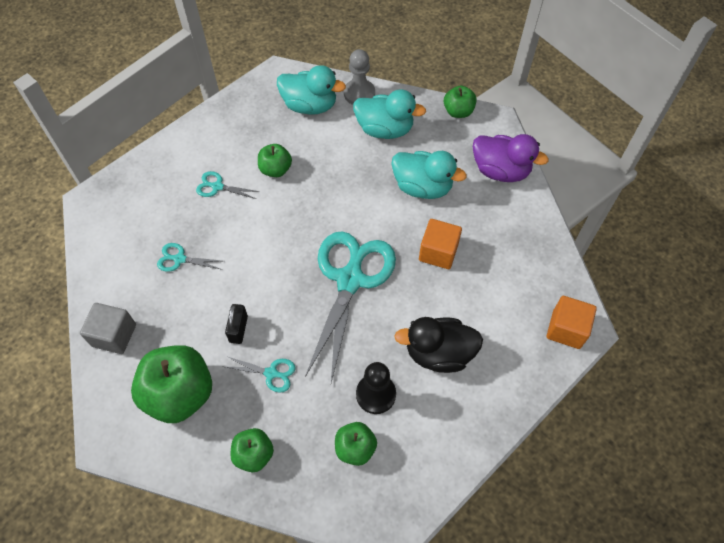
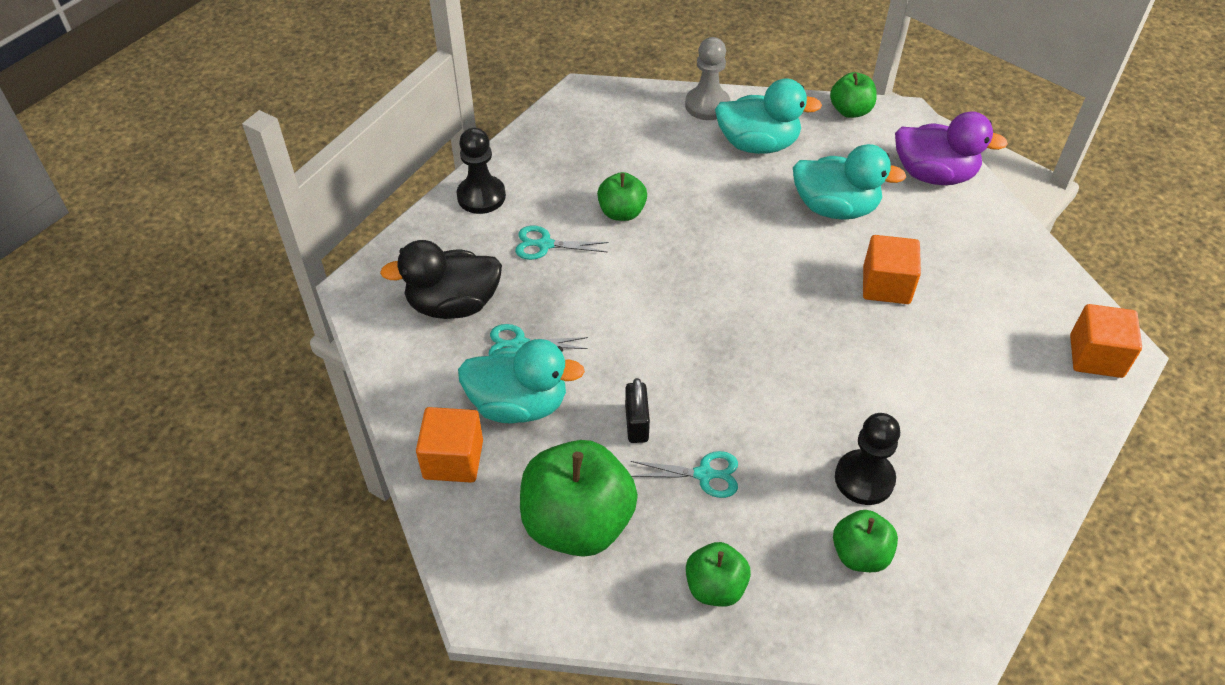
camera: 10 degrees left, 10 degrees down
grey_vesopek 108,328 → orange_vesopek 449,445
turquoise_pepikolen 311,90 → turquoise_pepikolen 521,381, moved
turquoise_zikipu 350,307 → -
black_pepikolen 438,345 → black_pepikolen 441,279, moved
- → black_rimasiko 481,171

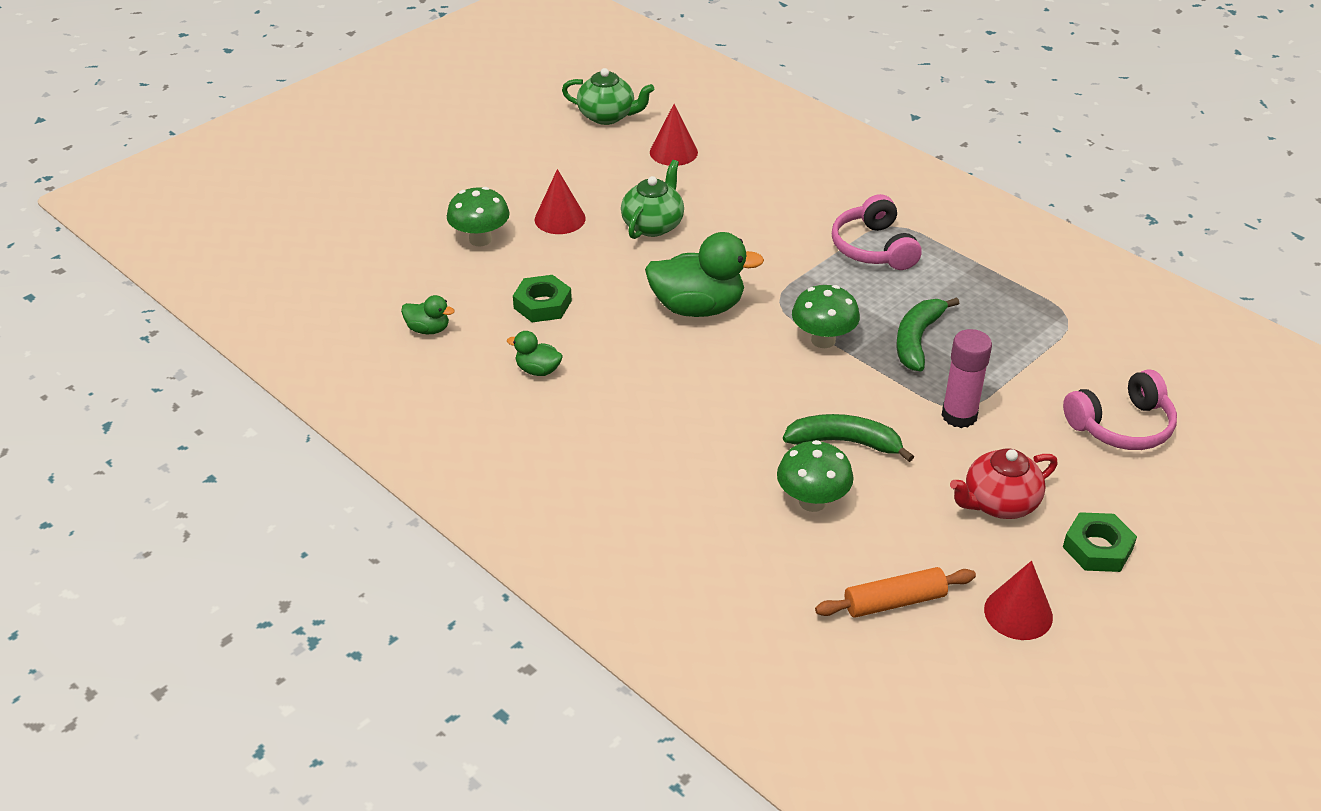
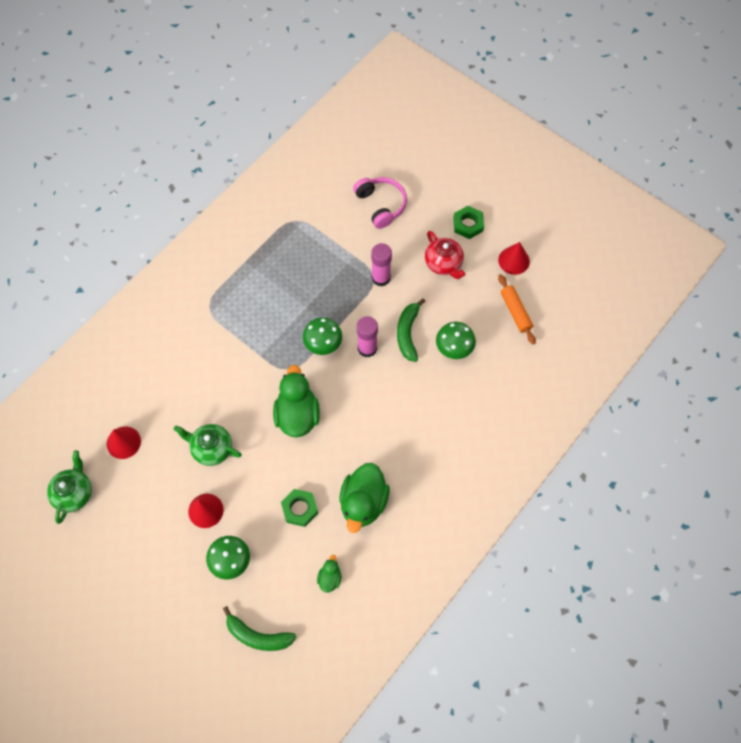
camera: 95 degrees left, 25 degrees up
green_pepikolen 535,353 → green_pepikolen 364,498, x2.07
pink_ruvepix 877,232 → -
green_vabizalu 927,334 → green_vabizalu 259,628, moved
- → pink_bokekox 367,336

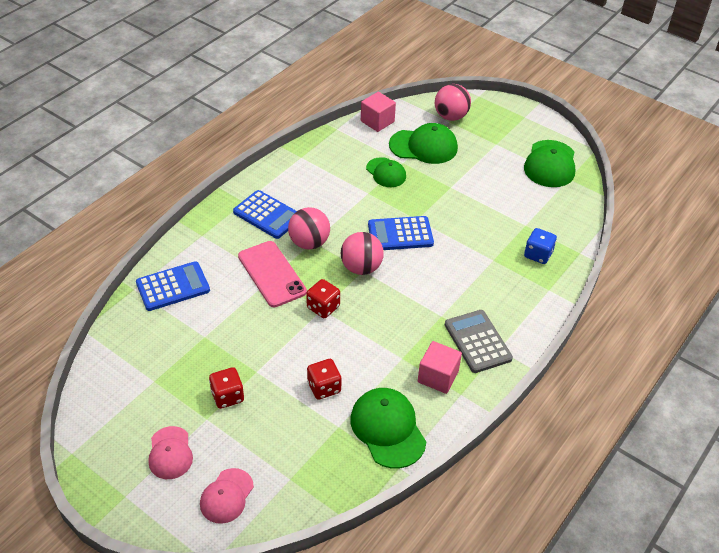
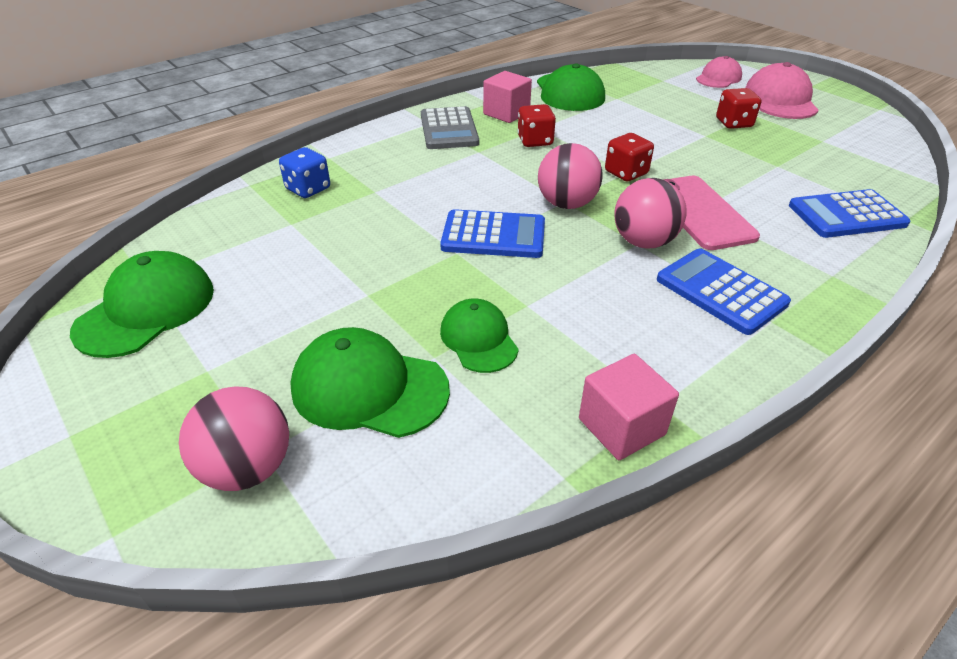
camera: 165 degrees left, 5 degrees down
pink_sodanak 170,452 → pink_sodanak 782,90, x1.56
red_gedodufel 324,379 → red_gedodufel 536,125, moved
pink_vesopek 378,112 → pink_vesopek 629,407, moved

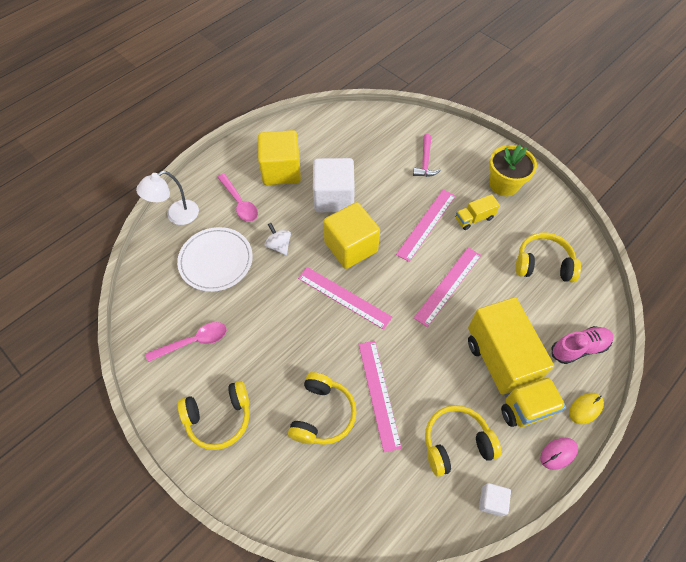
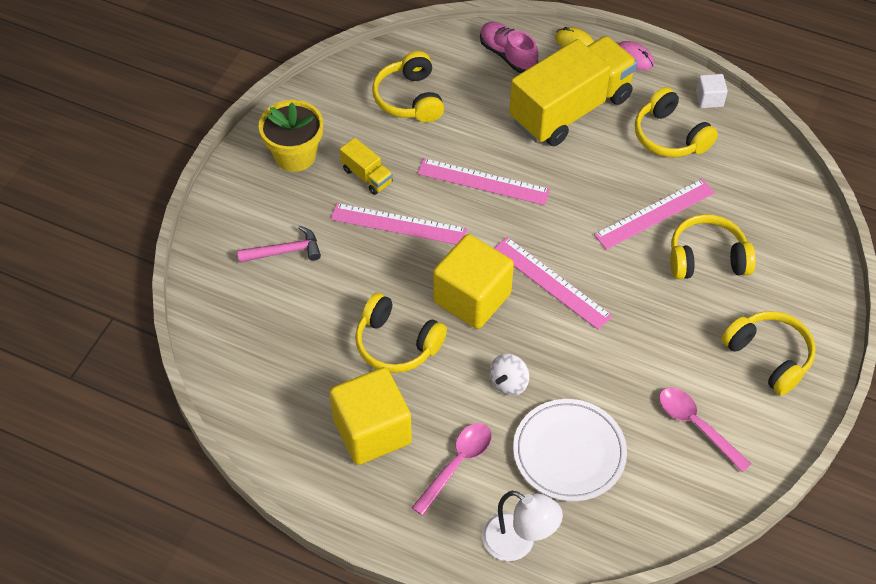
camera: 110 degrees left, 5 degrees down
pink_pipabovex 345,298 → pink_pipabovex 553,283, 60 degrees counterclockwise
white_vesopek 334,185 → yellow_ruvepix 401,333

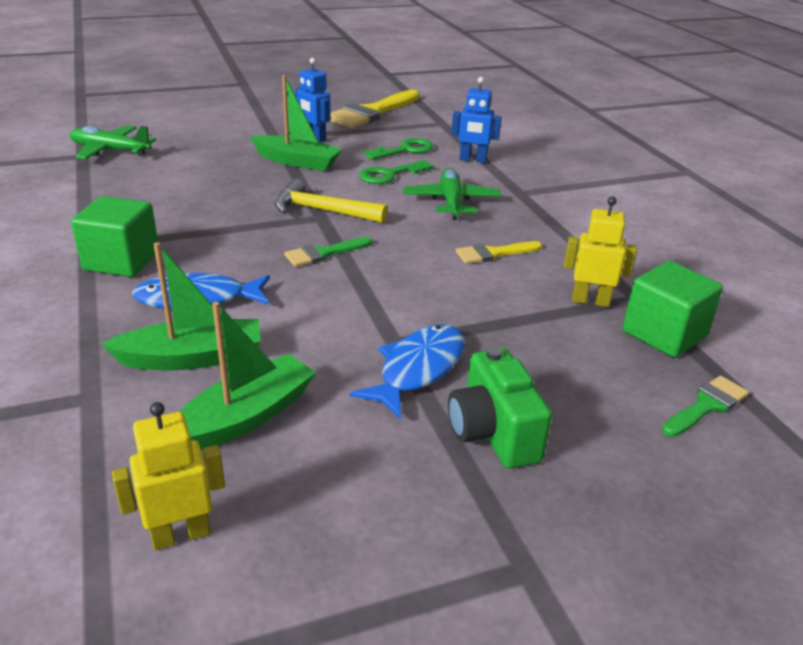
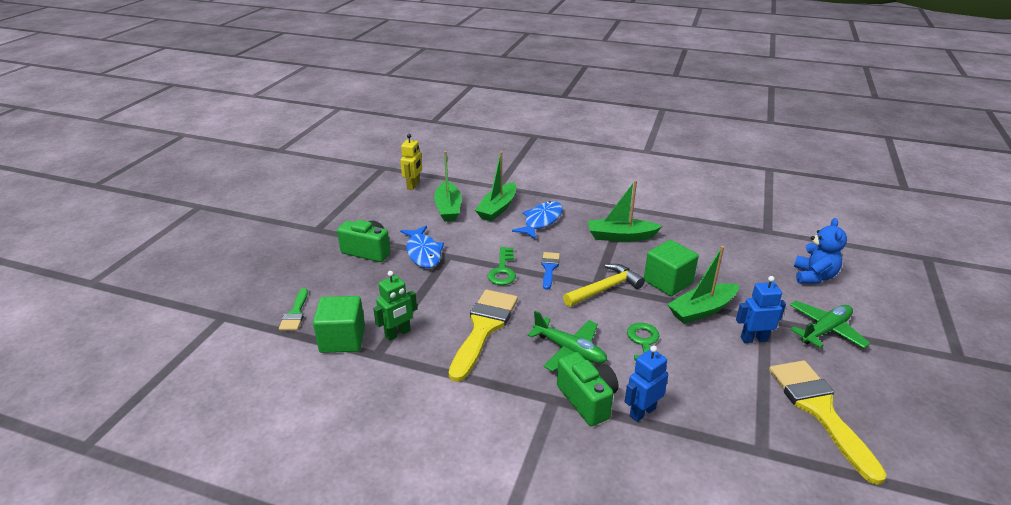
camera: 130 degrees right, 0 degrees up
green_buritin 113,142 → green_buritin 830,324, moved
green_vesopek 114,236 → green_vesopek 671,268, moved
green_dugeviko 328,252 → blue_dugeviko 550,271
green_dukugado 398,149 → green_dukugado 502,266, moved
yellow_dugeviko 499,252 → yellow_dugeviko 483,336, x1.96
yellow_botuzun 600,251 → green_botuzun 395,306
- → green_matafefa 587,389
- → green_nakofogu 625,211
- → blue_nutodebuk 820,251

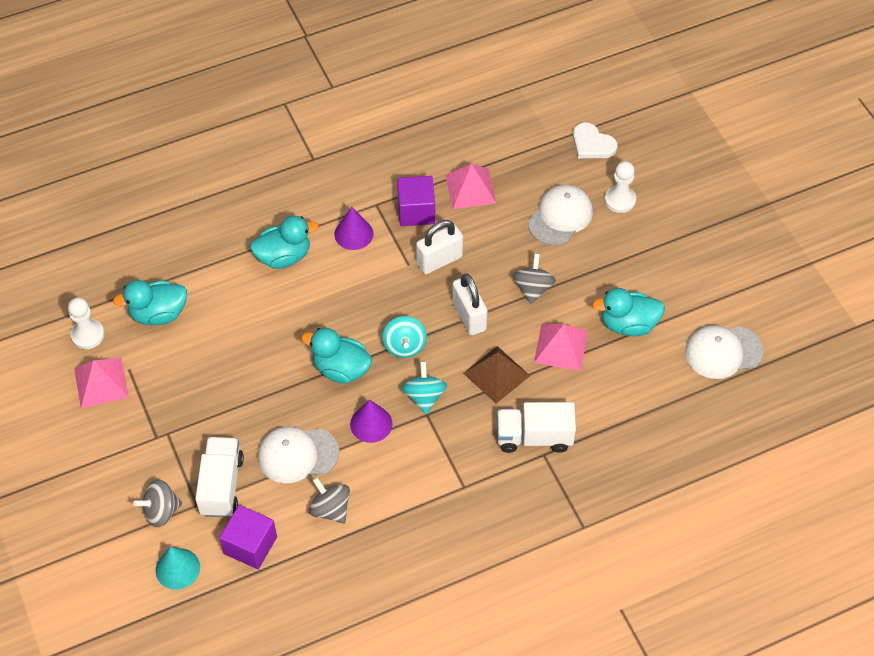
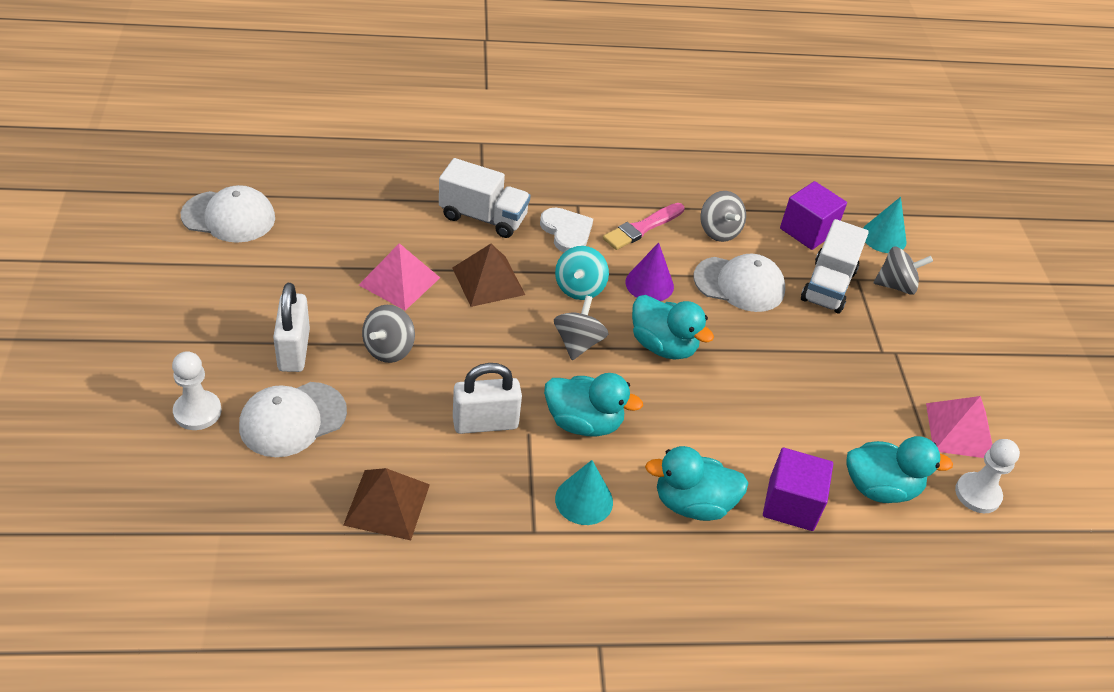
camera: 165 degrees left, 10 degrees down
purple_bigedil 354,228 → turquoise_bigedil 584,492
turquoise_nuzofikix 404,337 → grey_nuzofikix 581,328
purple_vesopek 416,201 → purple_vesopek 798,489, moved
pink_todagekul 470,186 → brown_todagekul 386,504
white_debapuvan 470,304 → white_debapuvan 291,327, moved
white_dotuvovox 595,140 → white_dotuvovox 566,229, moved
turquoise_pepikolen 628,312 → turquoise_pepikolen 593,404, moved
- → pink_dugeviko 644,226

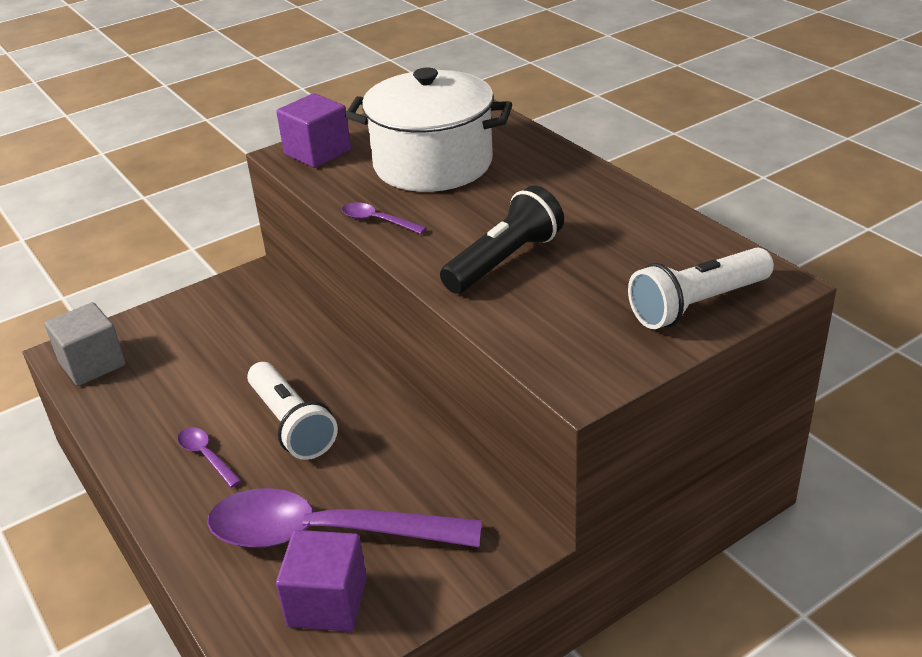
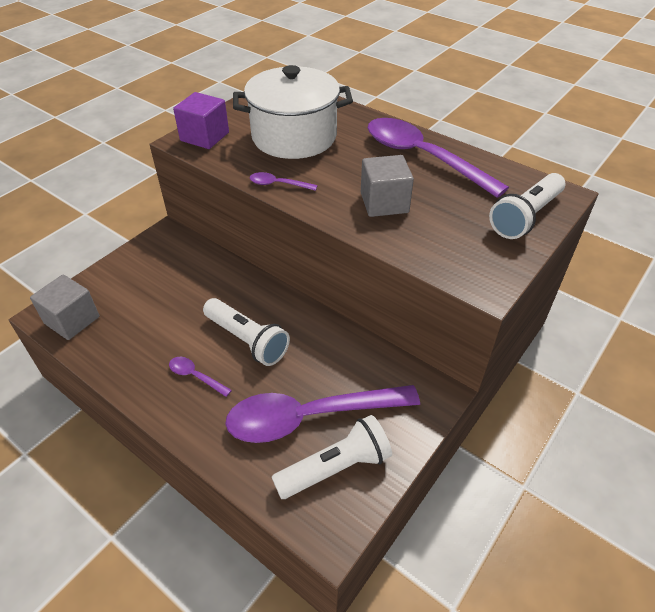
camera: 20 degrees left, 10 degrees up
purple_vesopek 321,581 → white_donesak 332,457
black_donesak 502,240 → grey_vesopek 387,186
- → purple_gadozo 438,158

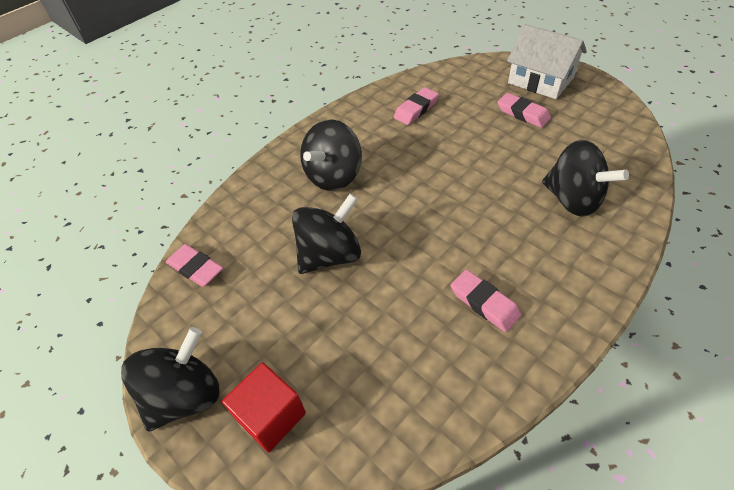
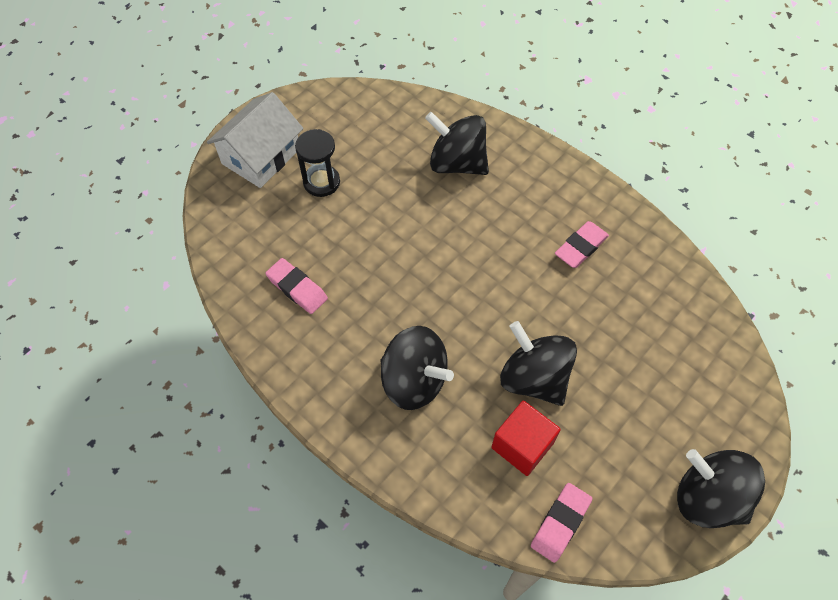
camera: 95 degrees left, 10 degrees up
red_vesopek 264,407 → red_vesopek 526,438, moved
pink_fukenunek 524,110 → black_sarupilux 317,163
black_nuzofikix 585,178 → black_nuzofikix 457,143, 105 degrees counterclockwise

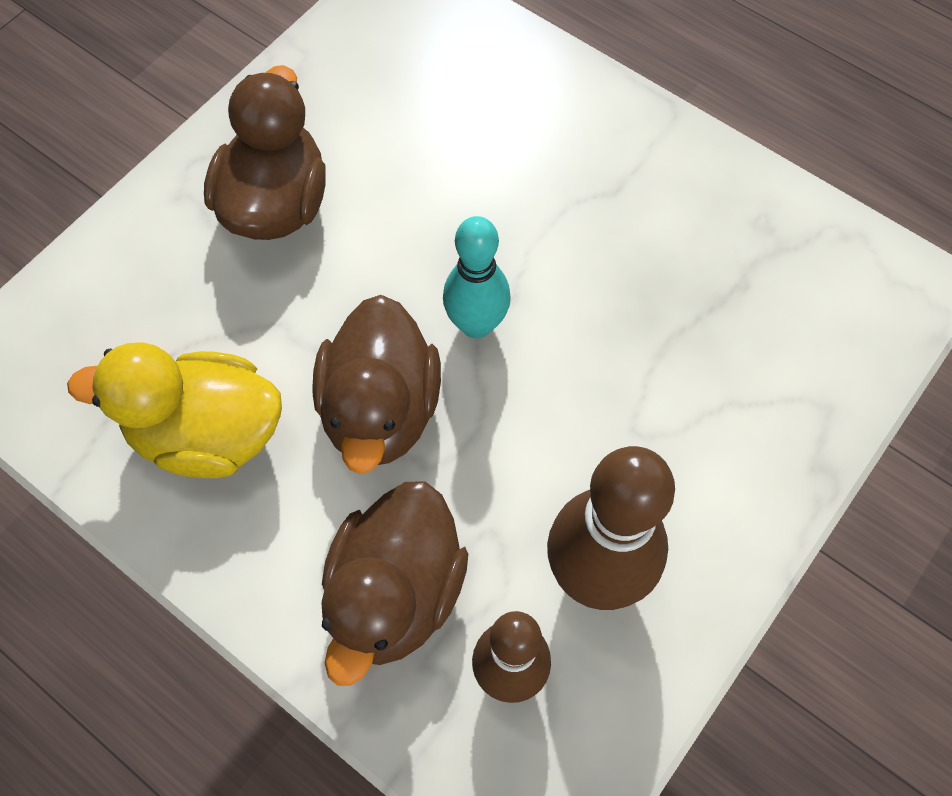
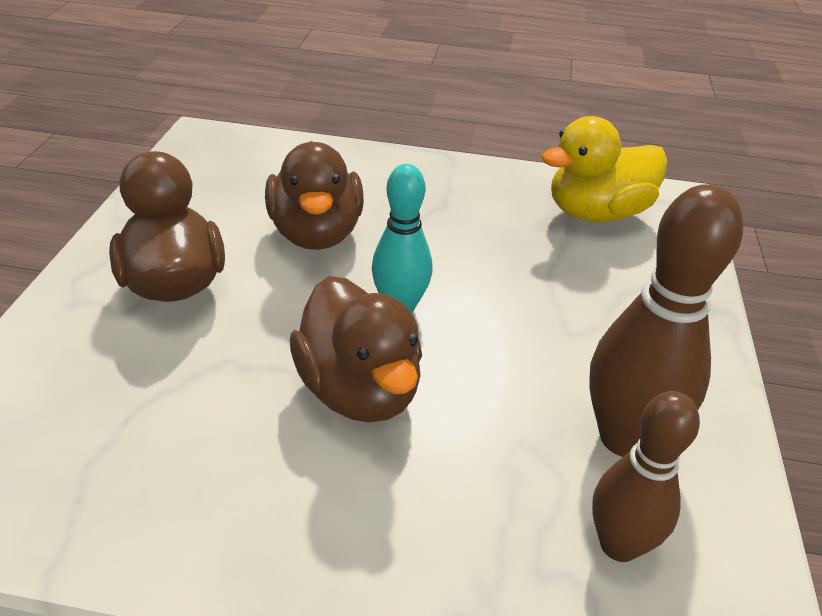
camera: 30 degrees left, 25 degrees down
yellow_pepikolen 174,410 → yellow_pepikolen 604,169, moved
brown_pepikolen 395,583 → brown_pepikolen 314,195, moved

